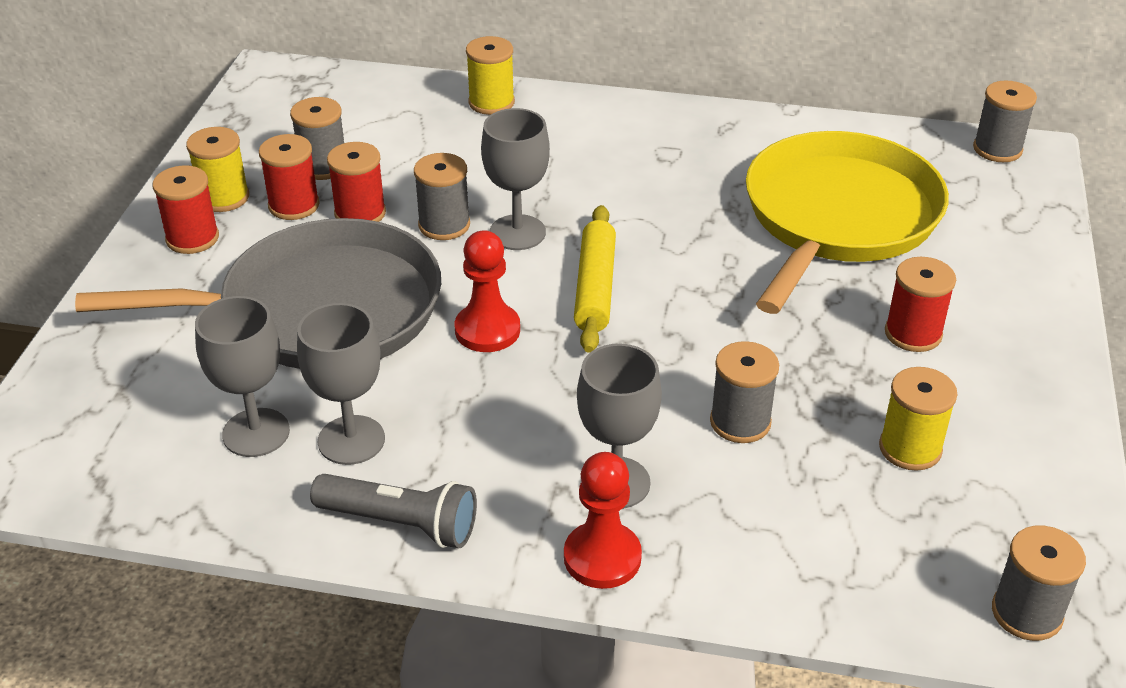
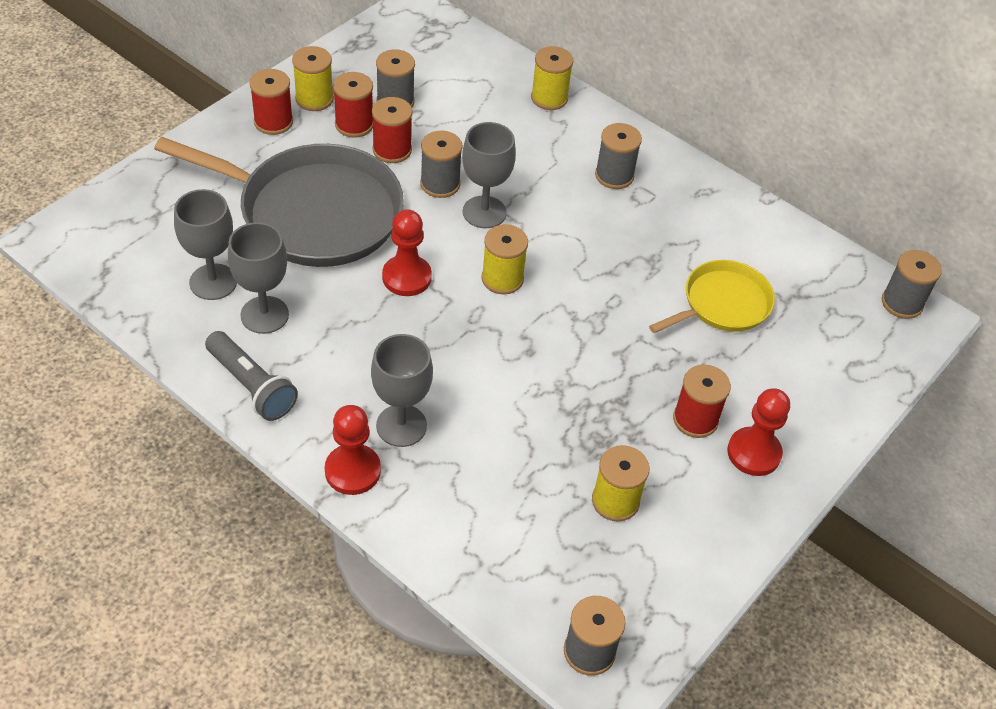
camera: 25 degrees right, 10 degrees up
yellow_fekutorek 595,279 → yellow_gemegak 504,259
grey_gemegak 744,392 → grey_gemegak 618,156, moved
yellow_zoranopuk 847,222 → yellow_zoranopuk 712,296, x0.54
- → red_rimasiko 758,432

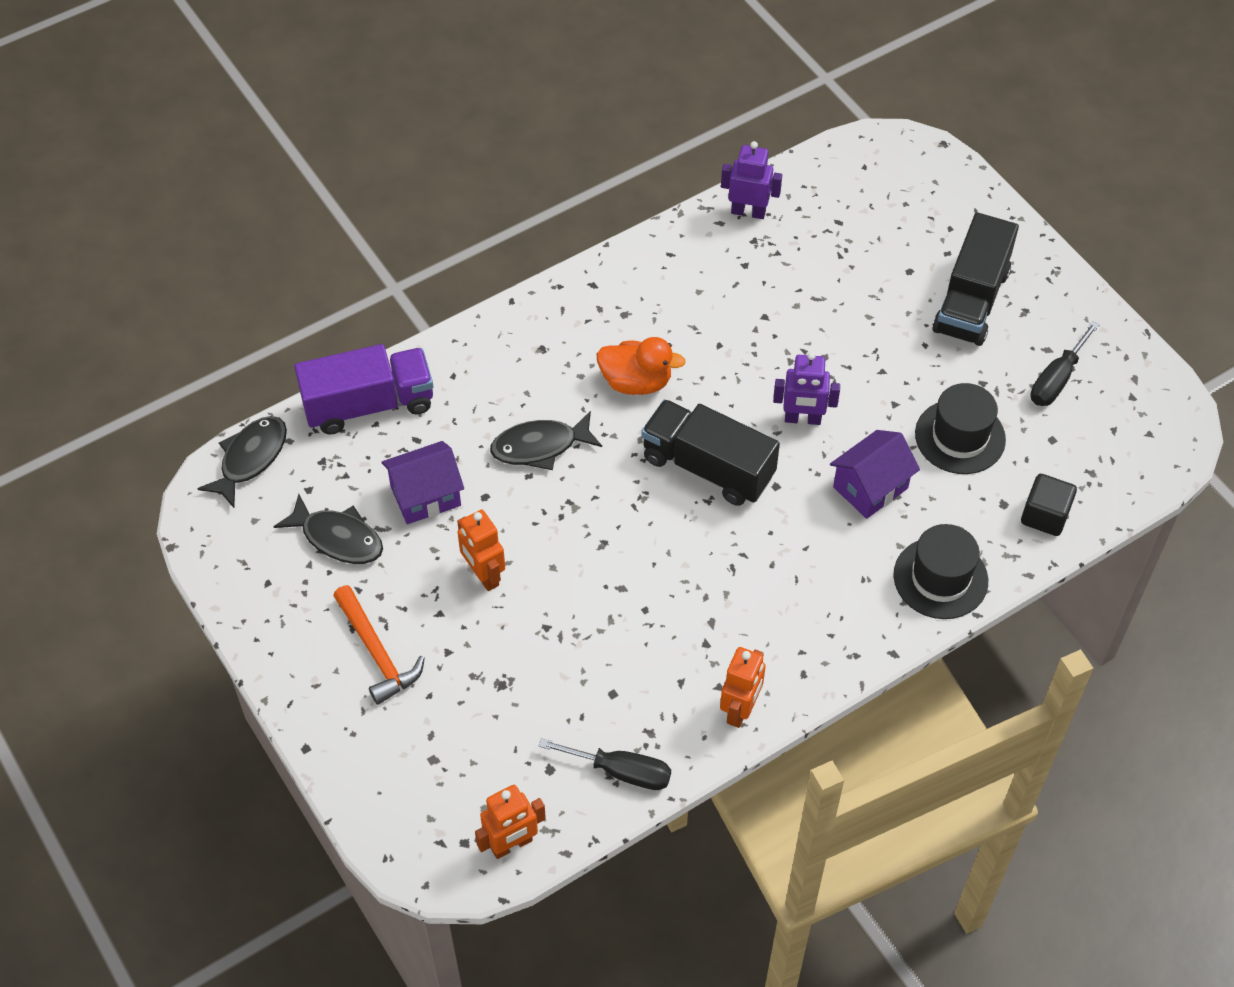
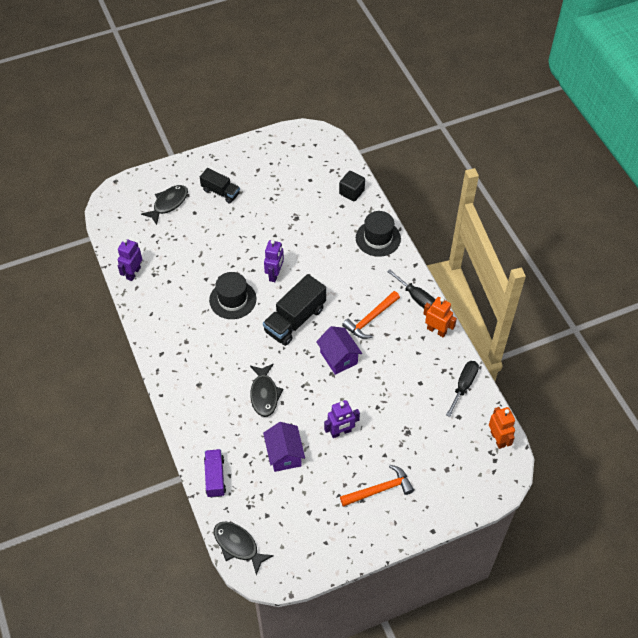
camera: 80 degrees left, 0 degrees up
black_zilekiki 328,529 → black_zilekiki 164,205, moved
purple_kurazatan 363,389 → purple_kurazatan 215,473, x0.62
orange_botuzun 481,550 → purple_botuzun 342,419
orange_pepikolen 641,366 → -
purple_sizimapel 875,474 → purple_sizimapel 339,350, moved
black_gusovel 960,428 → black_gusovel 232,295, moved
black_kurazatan 975,279 → black_kurazatan 220,186, x0.62
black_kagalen 1065,363 → black_kagalen 411,289, moved
- → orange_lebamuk 371,315

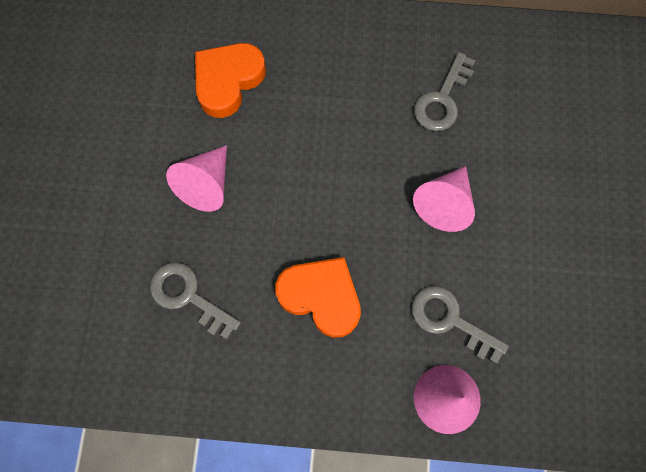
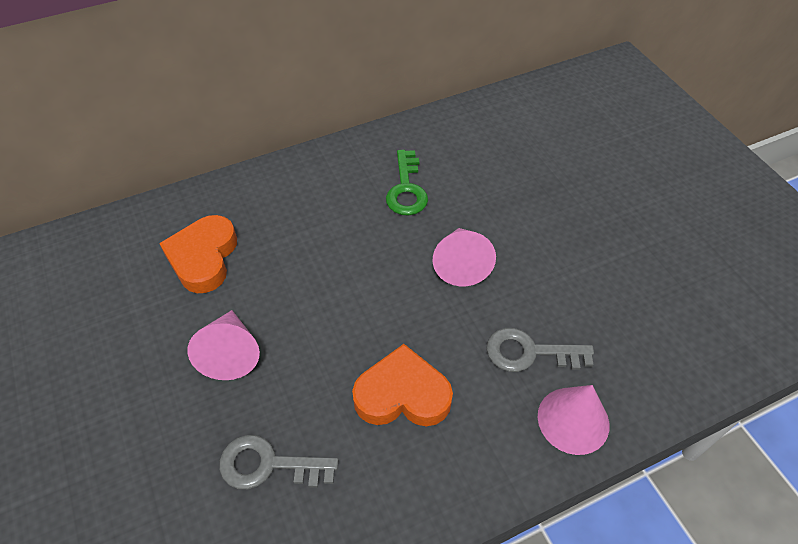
camera: 30 degrees left, 20 degrees down
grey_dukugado 444,91 → green_dukugado 407,183

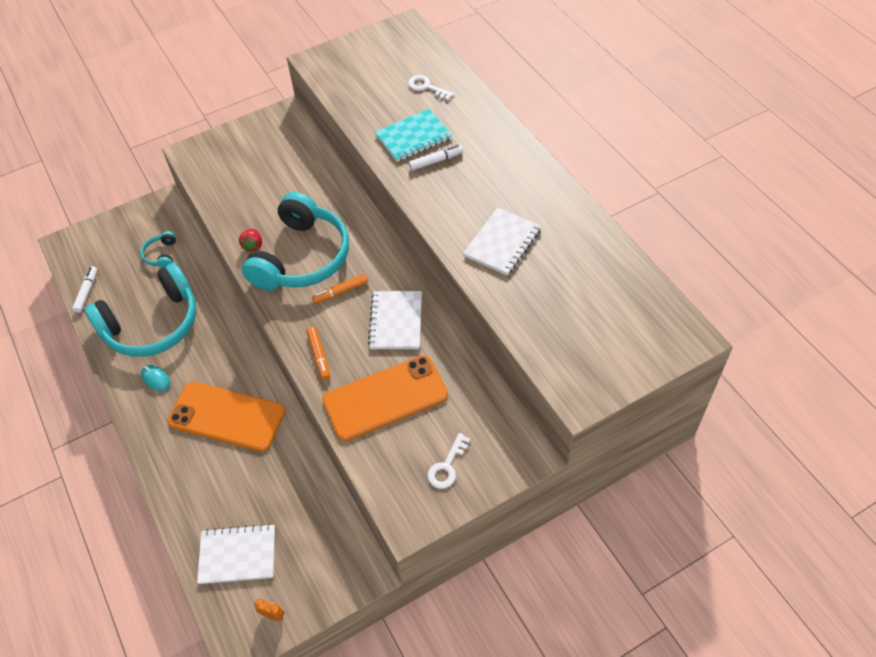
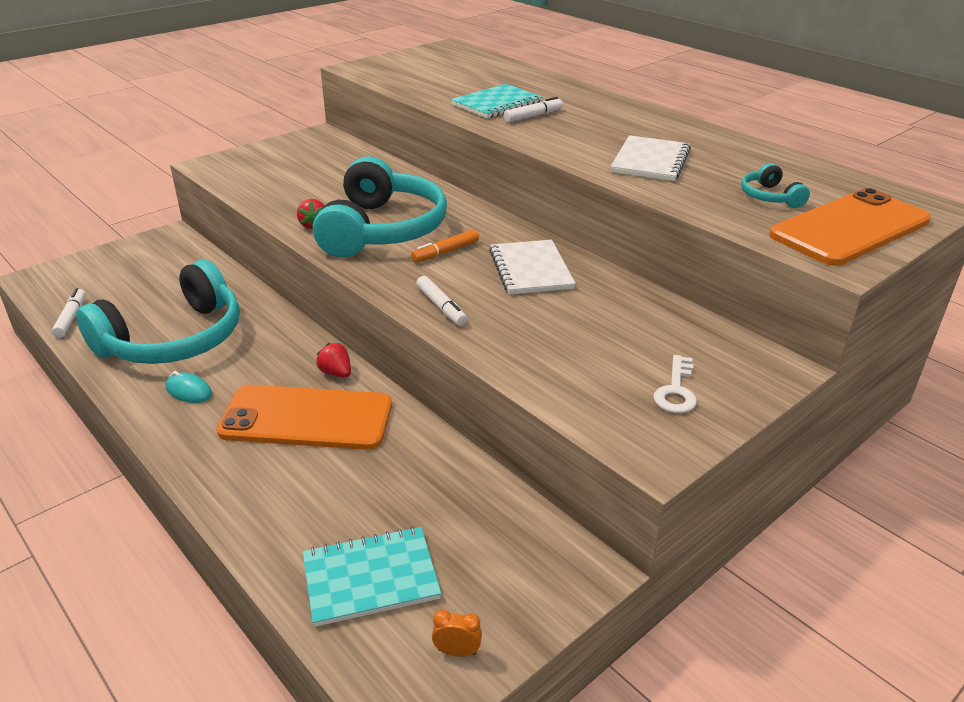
camera: 15 degrees left, 20 degrees down
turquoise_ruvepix 158,249 → turquoise_ruvepix 775,185, moved
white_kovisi 236,554 → turquoise_kovisi 372,577
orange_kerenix 318,353 → white_kerenix 441,301
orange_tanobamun 385,398 → orange_tanobamun 850,227, moved
white_dukugado 431,88 → -
- → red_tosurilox 333,360

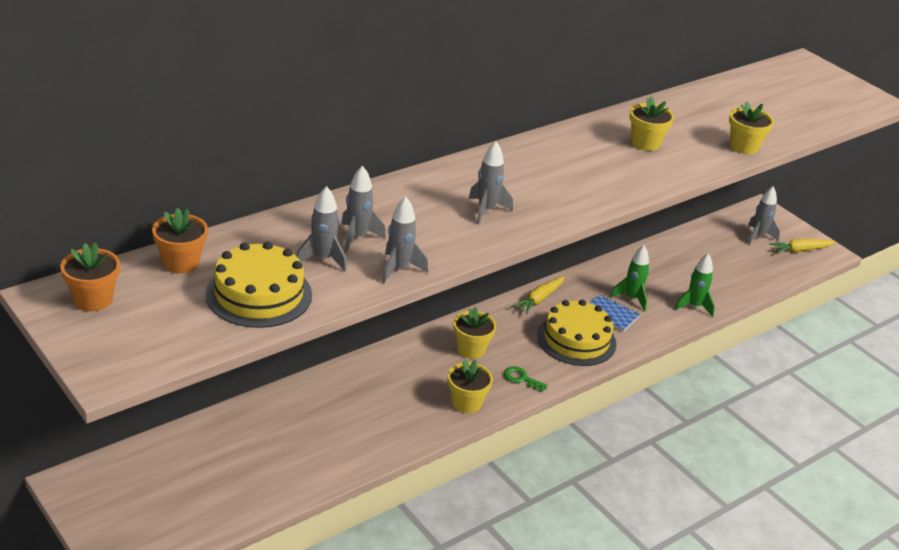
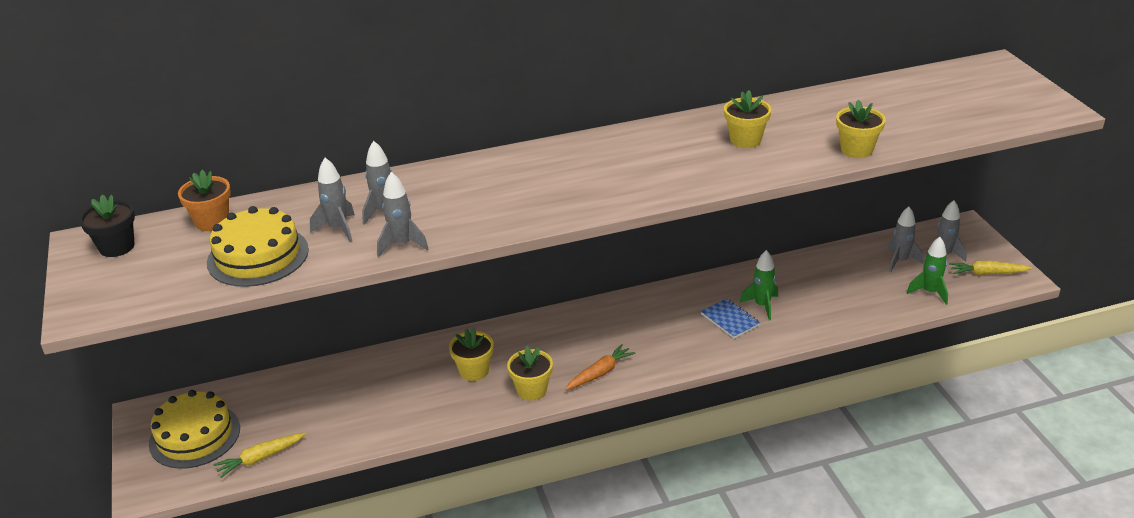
camera: 25 degrees right, 0 degrees up
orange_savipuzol 90,277 → black_savipuzol 107,226
yellow_savipuzol 474,333 → yellow_savipuzol 471,354, moved
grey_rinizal 490,182 → grey_rinizal 905,239, moved
green_dukugado 526,379 → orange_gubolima 600,367
yellow_gubolima 538,295 → yellow_gubolima 260,455, moved
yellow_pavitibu 577,333 → yellow_pavitibu 194,429, moved
green_rinizal 695,285 → green_rinizal 927,271, moved

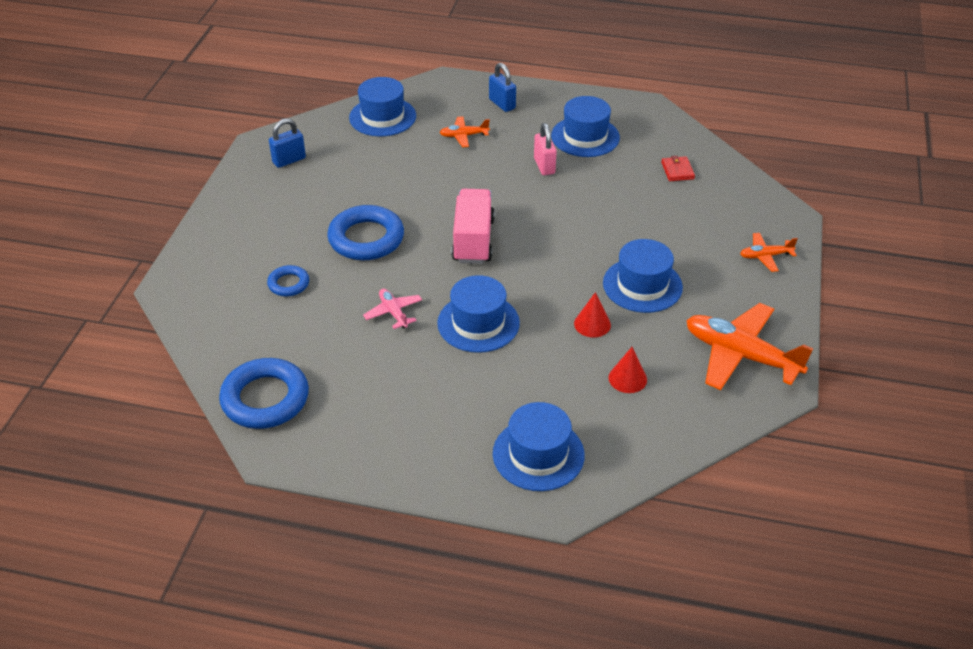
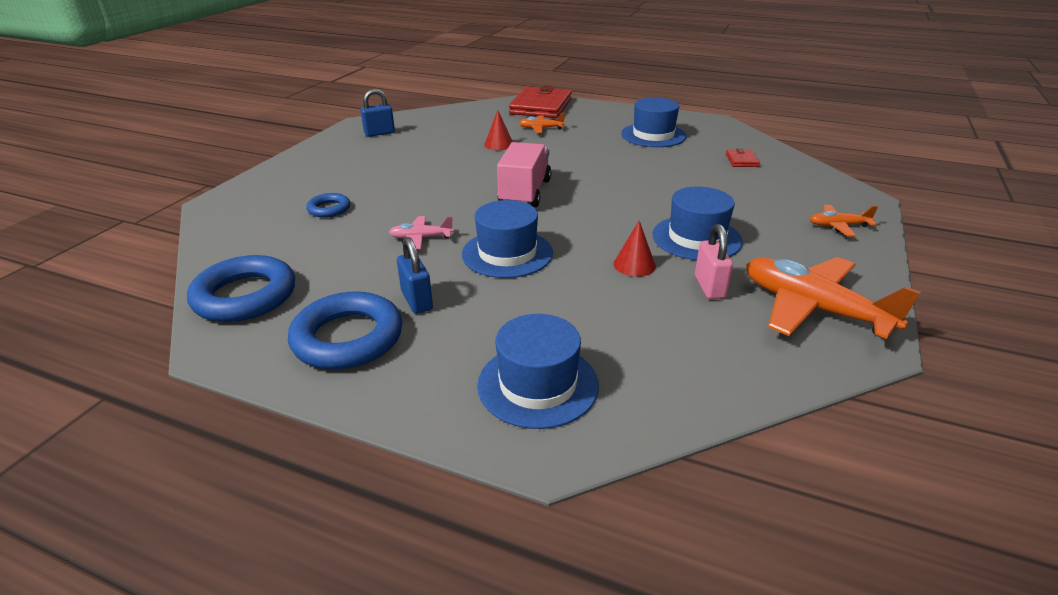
camera: 10 degrees right, 10 degrees down
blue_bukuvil 365,232 → blue_bukuvil 345,330, moved
blue_gusovel 382,106 → -
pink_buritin 392,309 → pink_buritin 421,232, 75 degrees counterclockwise
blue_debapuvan 502,87 → blue_debapuvan 415,275, moved
pink_debapuvan 545,149 → pink_debapuvan 714,261, moved
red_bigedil 627,370 → red_bigedil 498,130, moved
- → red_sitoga 540,101

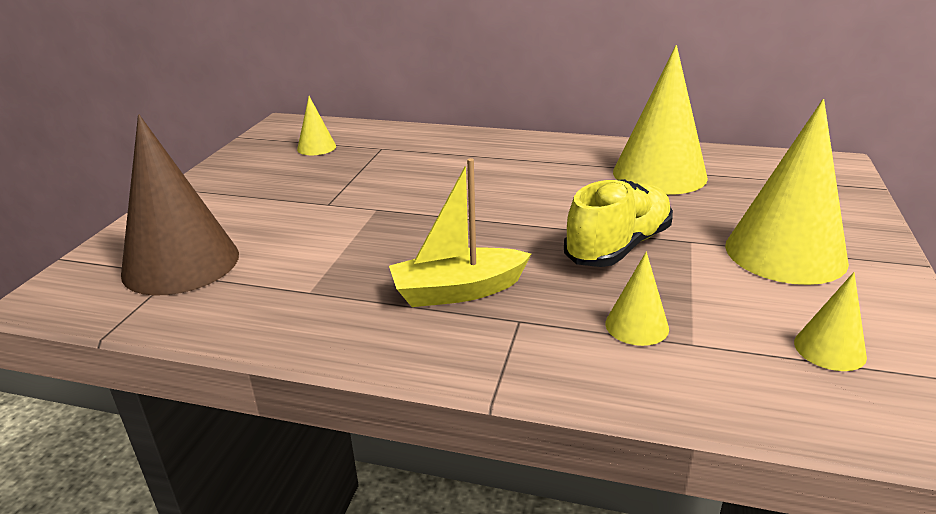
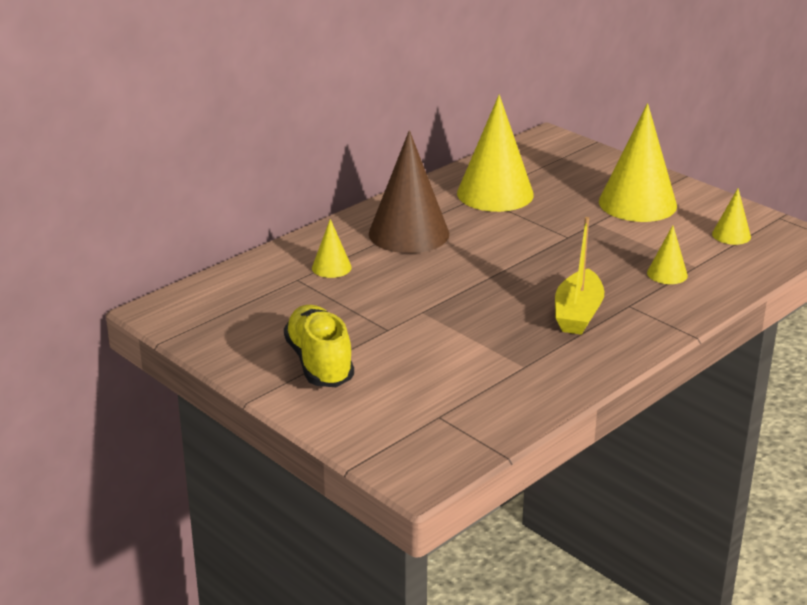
camera: 60 degrees left, 0 degrees up
brown_bigedil 180,205 → brown_bigedil 409,191, moved
yellow_bigedil 316,125 → yellow_bigedil 332,248, moved
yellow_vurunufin 618,223 → yellow_vurunufin 319,346, moved

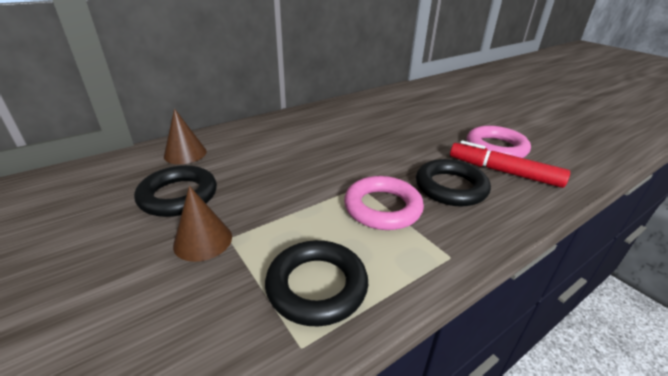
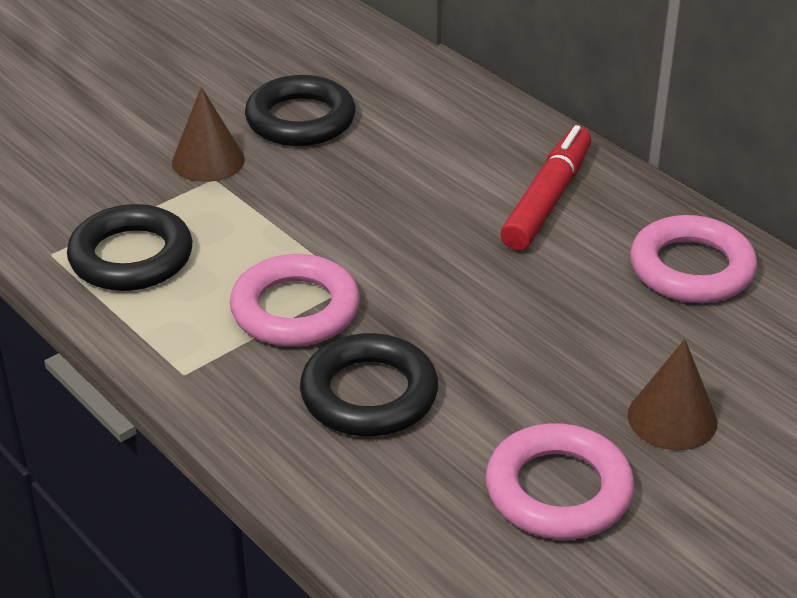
camera: 85 degrees right, 5 degrees up
brown_bigedil 185,136 → brown_bigedil 672,394, moved
red_kerenix 510,164 → red_kerenix 546,188, moved
- → pink_bukuvil 693,259

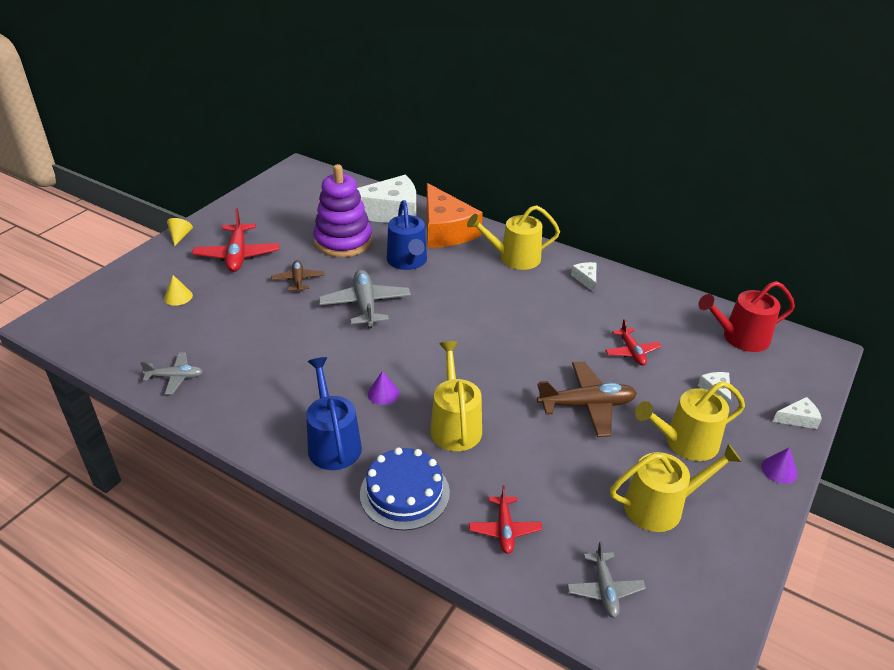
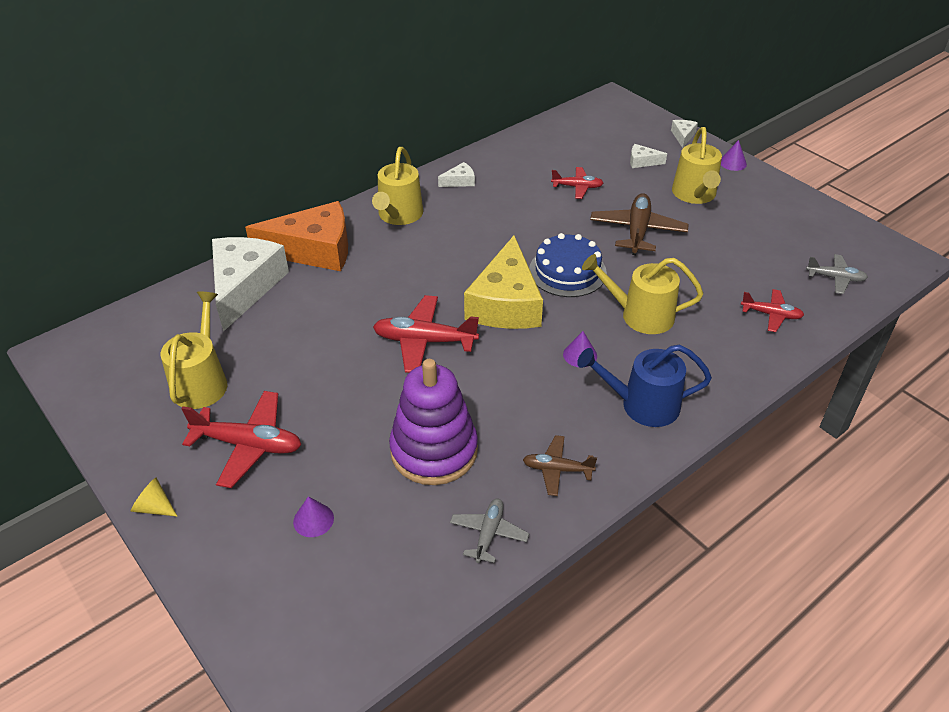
camera: 70 degrees left, 5 degrees up
yellow_bigedil 178,290 → purple_bigedil 313,516
brown_buritin 297,276 → brown_buritin 560,465, moved
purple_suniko 342,210 → purple_suniko 433,422, moved
grey_buritin 365,298 → red_buritin 426,334
blue_pavitibu 405,488 → blue_pavitibu 568,265, moved
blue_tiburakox 407,235 → -
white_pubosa 583,277 → white_pubosa 456,174, 150 degrees clockwise
yellow_tiburakox 676,487 → yellow_tiburakox 194,350, moved
red_tiburakox 746,316 → -
- → yellow_pubosa 503,282

